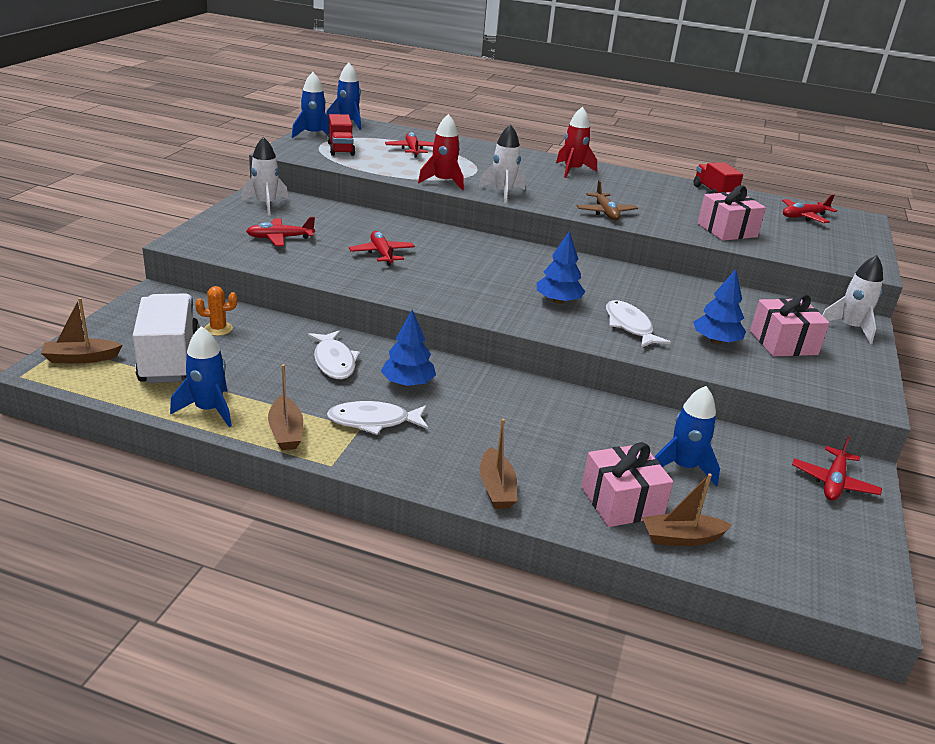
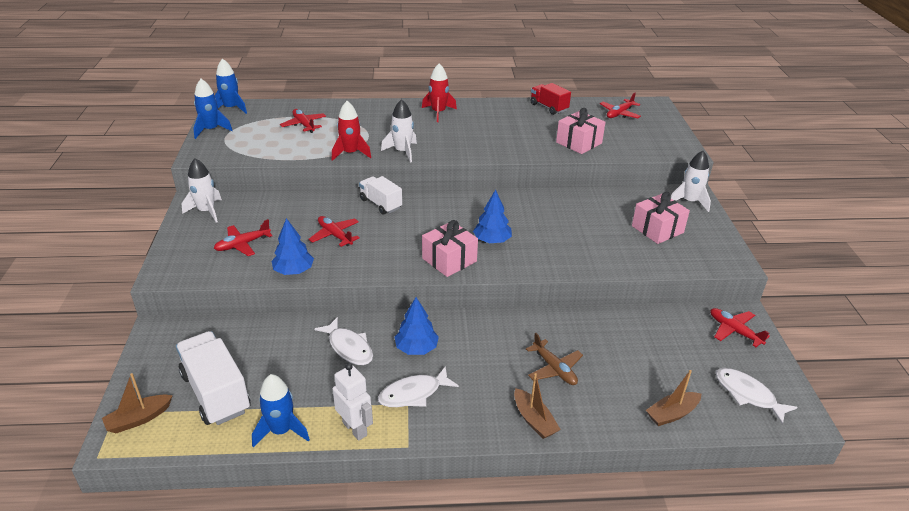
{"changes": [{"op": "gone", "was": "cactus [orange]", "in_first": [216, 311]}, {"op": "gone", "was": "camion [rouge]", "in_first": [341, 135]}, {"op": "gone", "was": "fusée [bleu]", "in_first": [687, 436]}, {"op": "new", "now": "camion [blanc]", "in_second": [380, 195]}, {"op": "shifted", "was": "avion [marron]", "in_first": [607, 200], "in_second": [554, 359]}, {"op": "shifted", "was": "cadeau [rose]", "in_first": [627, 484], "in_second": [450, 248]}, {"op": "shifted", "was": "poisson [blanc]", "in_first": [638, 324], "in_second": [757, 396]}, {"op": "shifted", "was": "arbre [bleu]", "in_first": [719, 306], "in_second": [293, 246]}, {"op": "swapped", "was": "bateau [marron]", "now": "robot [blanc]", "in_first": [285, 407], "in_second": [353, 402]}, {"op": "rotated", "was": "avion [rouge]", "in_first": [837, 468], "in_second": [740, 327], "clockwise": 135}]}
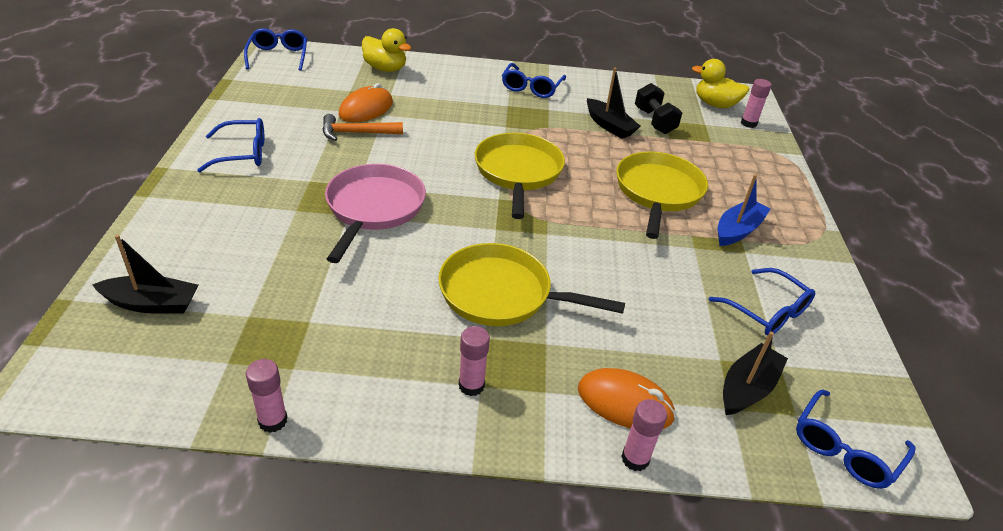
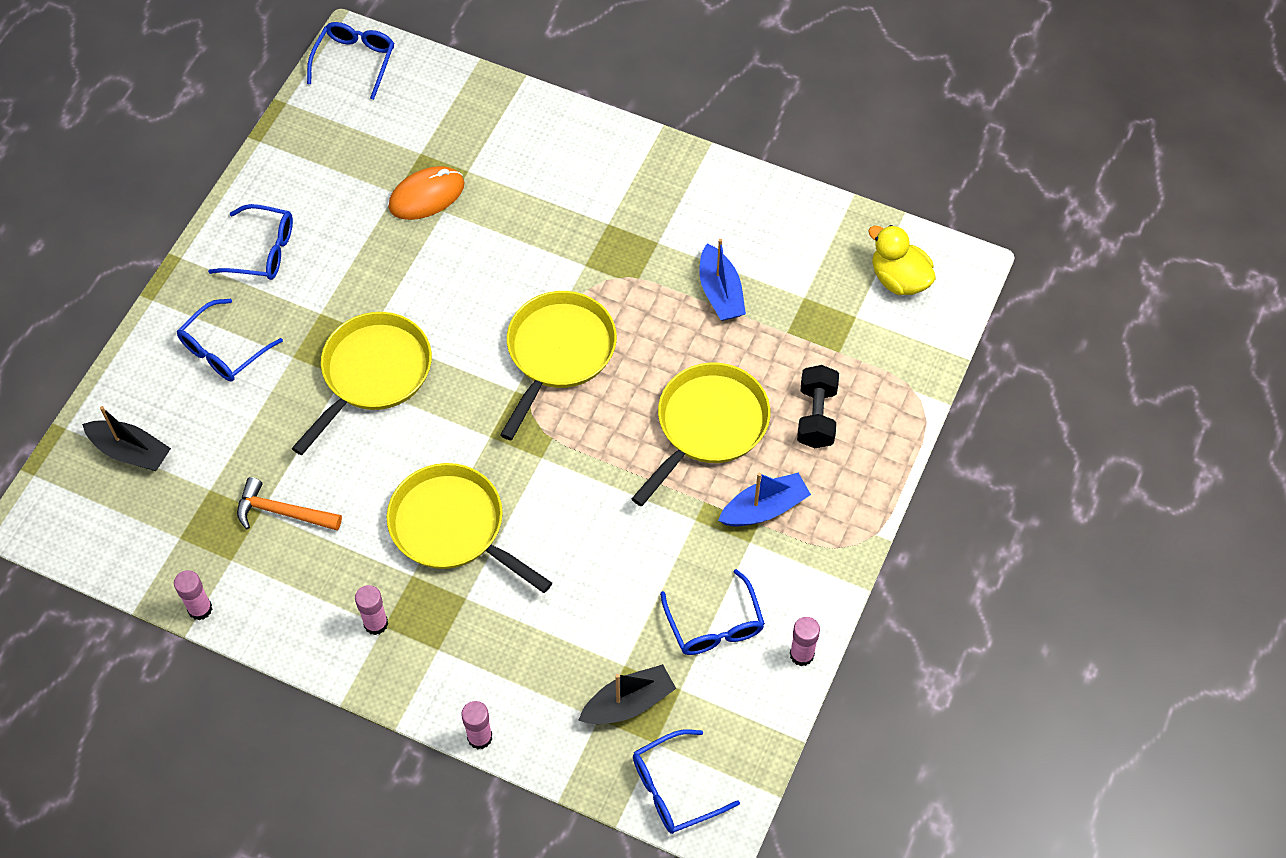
{"changes": [{"op": "gone", "was": "canard [jaune]", "in_first": [386, 50]}, {"op": "gone", "was": "souris [orange]", "in_first": [627, 398]}, {"op": "shifted", "was": "marteau [orange]", "in_first": [363, 127], "in_second": [289, 504]}, {"op": "shifted", "was": "lunettes [bleu]", "in_first": [534, 80], "in_second": [230, 340]}, {"op": "shifted", "was": "haltère [noir]", "in_first": [658, 108], "in_second": [818, 406]}, {"op": "shifted", "was": "bâton de colle [rose]", "in_first": [756, 103], "in_second": [805, 641]}, {"op": "repainted", "was": "poêle [rose]", "now": "poêle [jaune]", "in_first": [375, 213], "in_second": [362, 383]}, {"op": "repainted", "was": "bateau [noir]", "now": "bateau [bleu]", "in_first": [614, 103], "in_second": [722, 280]}]}
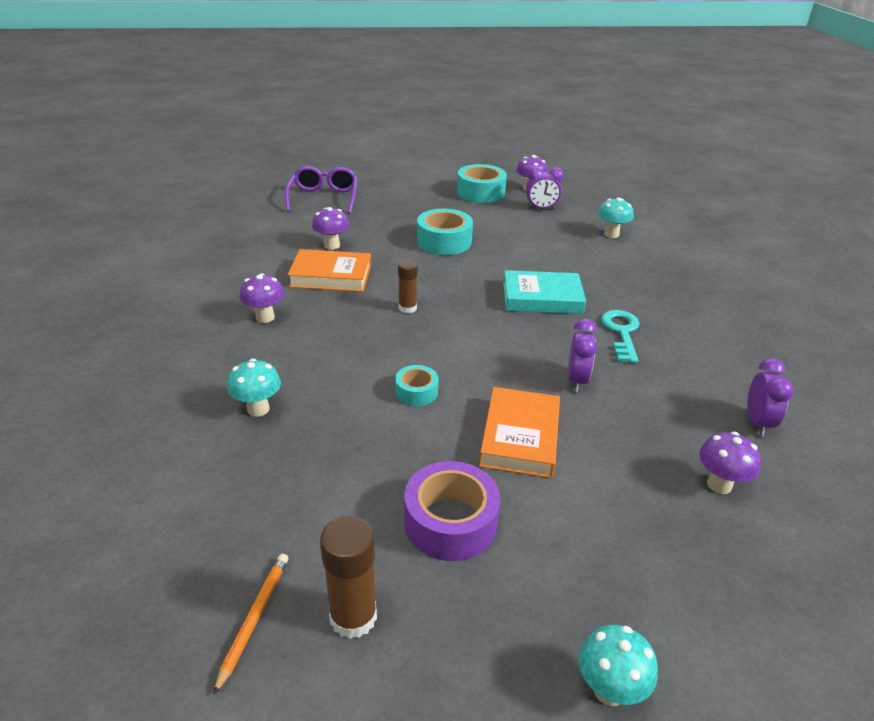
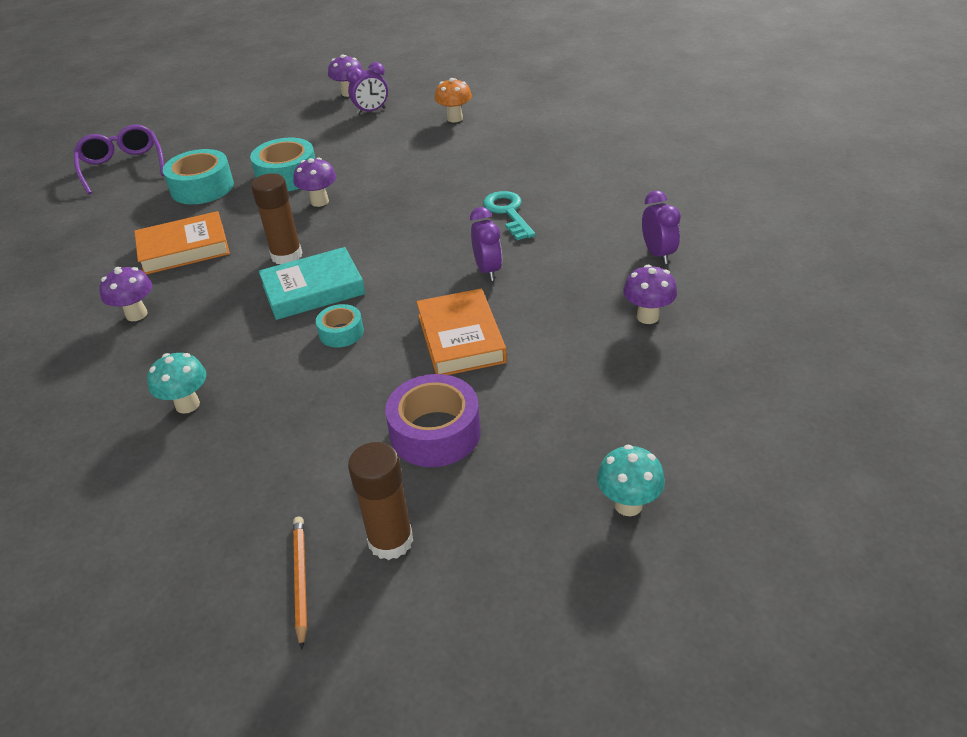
{"changes": [{"op": "shifted", "was": "champignon [violet]", "in_first": [330, 228], "in_second": [315, 182]}, {"op": "shifted", "was": "ruban adhésif [turquoise]", "in_first": [482, 183], "in_second": [198, 176]}, {"op": "shifted", "was": "livre [turquoise]", "in_first": [544, 292], "in_second": [312, 283]}, {"op": "repainted", "was": "champignon [turquoise]", "now": "champignon [orange]", "in_first": [616, 217], "in_second": [453, 100]}, {"op": "scaled", "was": "bâton de colle [marron]", "in_first": [408, 286], "in_second": [276, 218], "ratio": 1.54}]}
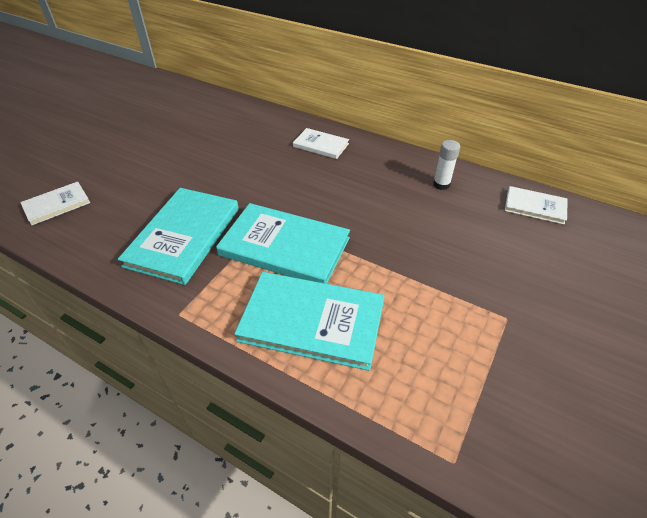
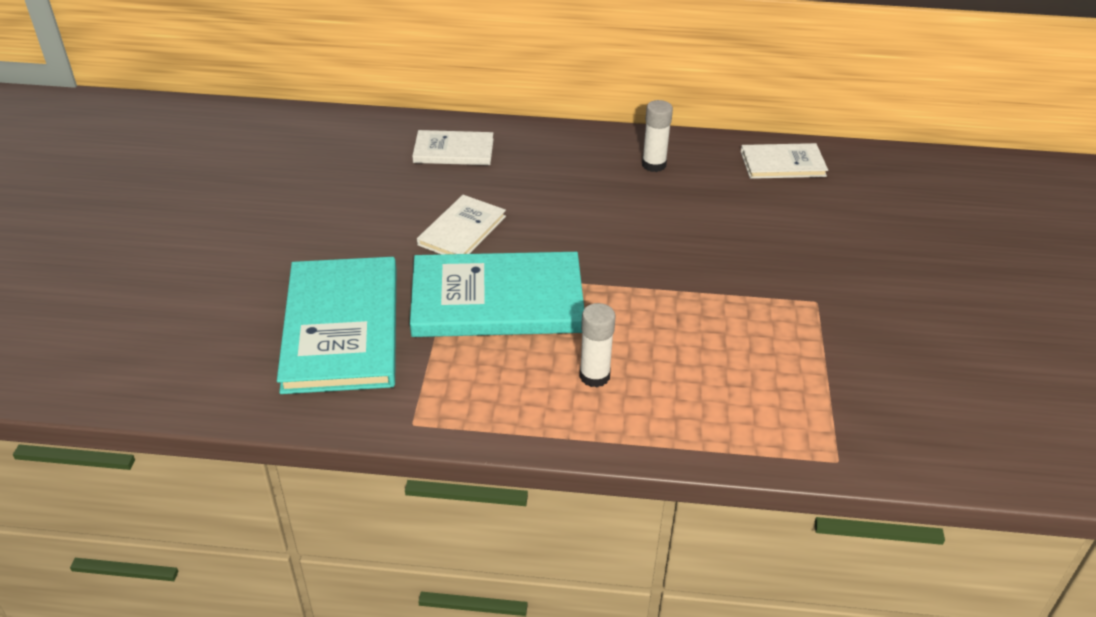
{"changes": [{"op": "shifted", "was": "livre [blanc]", "in_first": [55, 203], "in_second": [461, 224]}, {"op": "swapped", "was": "livre [turquoise]", "now": "bâton de colle [blanc]", "in_first": [309, 321], "in_second": [598, 345]}]}
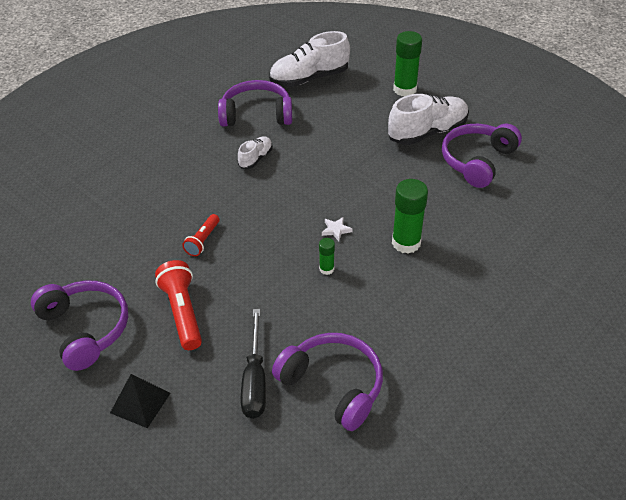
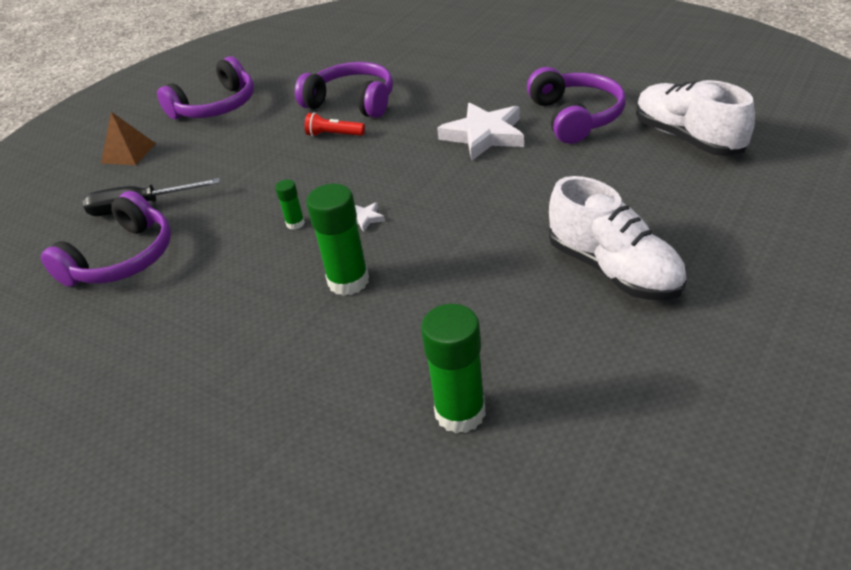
{"changes": [{"op": "gone", "was": "lampe de poche [rouge]", "in_first": [178, 305]}, {"op": "shifted", "was": "bâton de colle [vert]", "in_first": [407, 63], "in_second": [453, 368]}, {"op": "shifted", "was": "casque audio [violet]", "in_first": [482, 156], "in_second": [344, 90]}, {"op": "swapped", "was": "chaussure [blanc]", "now": "étoile [blanc]", "in_first": [255, 152], "in_second": [480, 132]}, {"op": "repainted", "was": "pyramide [noir]", "now": "pyramide [marron]", "in_first": [140, 401], "in_second": [128, 138]}]}
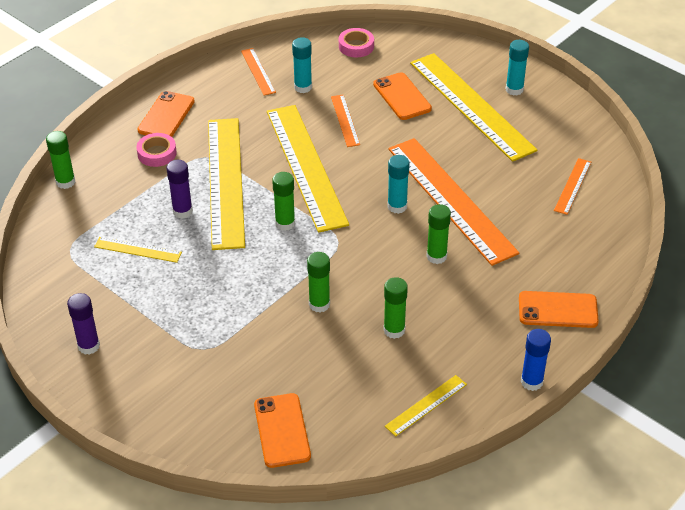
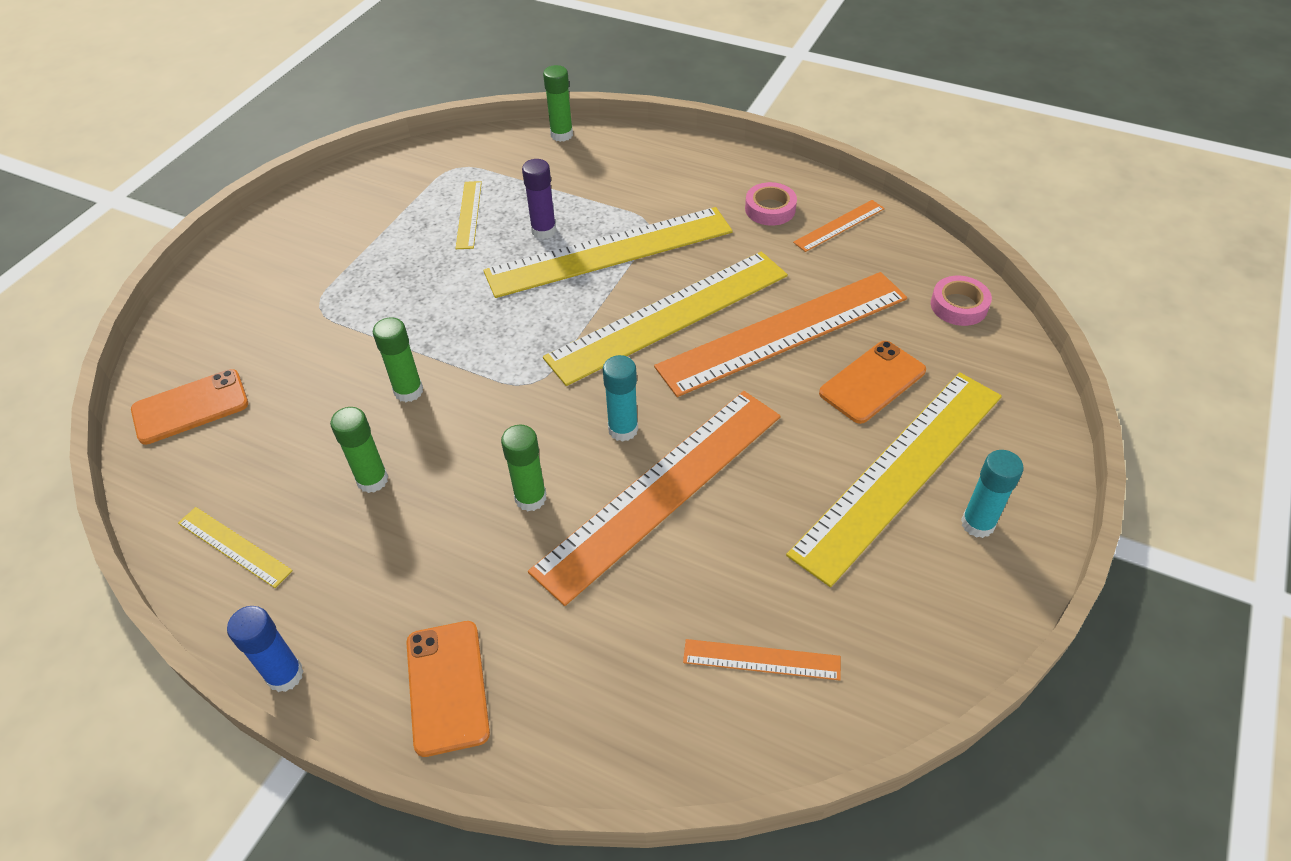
{"changes": [{"op": "gone", "was": "bâton de colle [violet]", "in_first": [83, 324]}, {"op": "gone", "was": "téléphone [orange]", "in_first": [166, 114]}, {"op": "gone", "was": "bâton de colle [vert]", "in_first": [283, 201]}, {"op": "gone", "was": "bâton de colle [turquoise]", "in_first": [302, 65]}, {"op": "shifted", "was": "ruban adhésif [rose]", "in_first": [156, 150], "in_second": [771, 204]}, {"op": "scaled", "was": "règle [orange]", "in_first": [345, 121], "in_second": [780, 334], "ratio": 2.28}]}
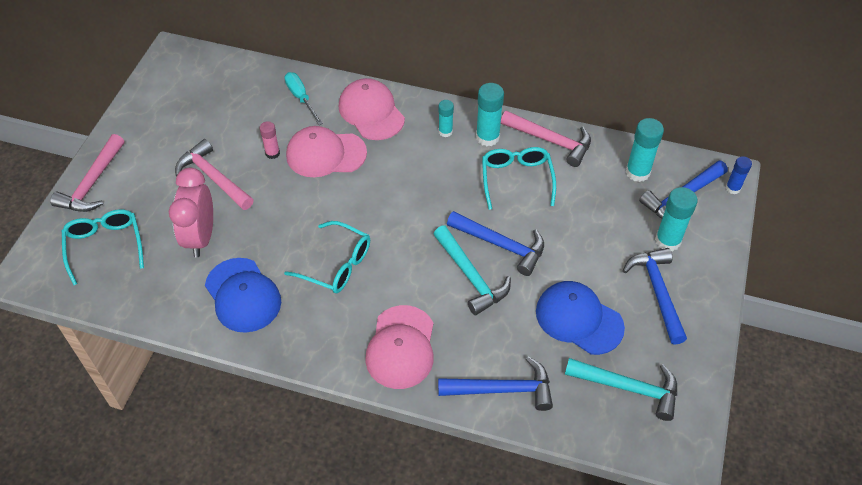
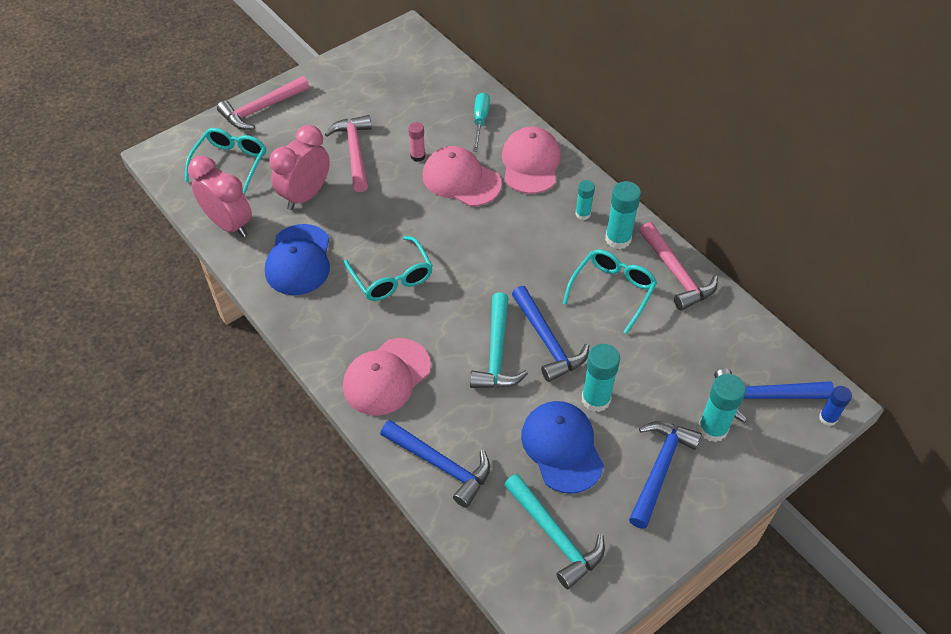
{"changes": [{"op": "new", "now": "réveil [rose]", "in_second": [220, 196]}, {"op": "shifted", "was": "bâton de colle [turquoise]", "in_first": [645, 150], "in_second": [601, 378]}]}
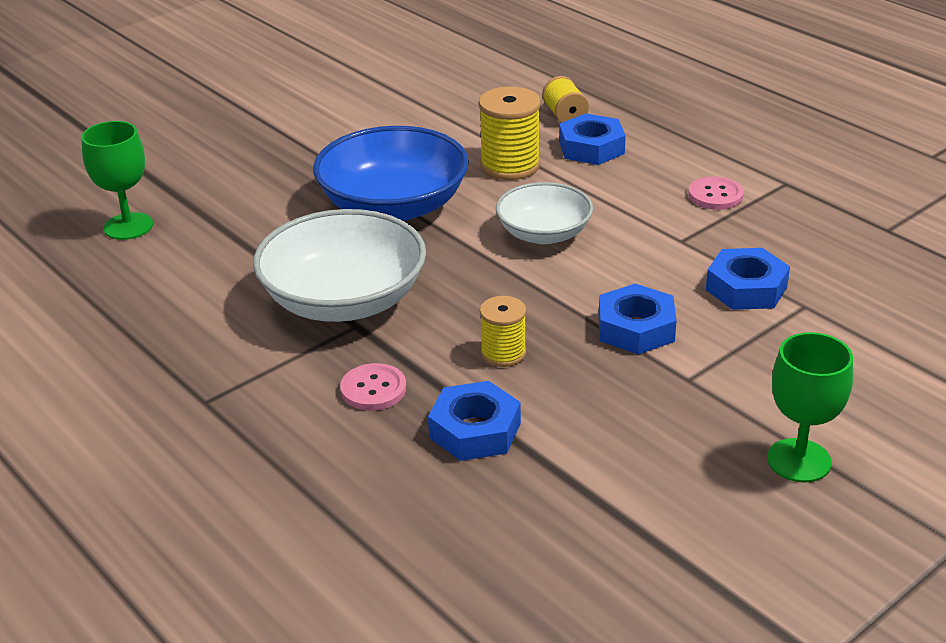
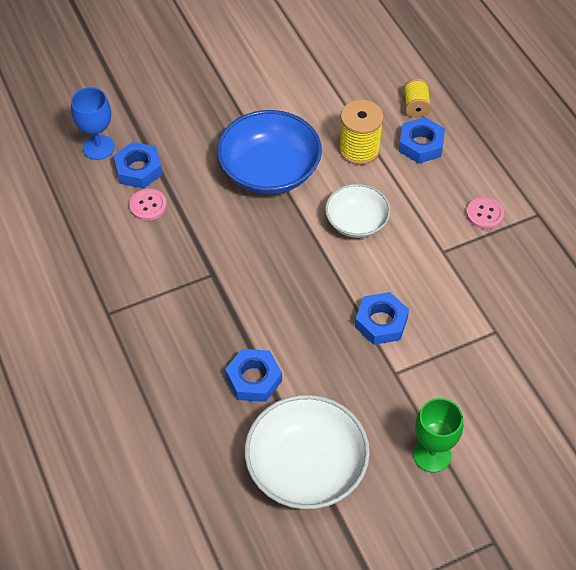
{"changes": [{"op": "gone", "was": "bobine [jaune]", "in_first": [503, 331]}, {"op": "shifted", "was": "bol [blanc]", "in_first": [339, 265], "in_second": [307, 452]}, {"op": "shifted", "was": "bouton [rose]", "in_first": [373, 387], "in_second": [148, 205]}, {"op": "shifted", "was": "écrou [bleu]", "in_first": [748, 279], "in_second": [137, 165]}, {"op": "repainted", "was": "verre à pied [vert]", "now": "verre à pied [bleu]", "in_first": [117, 180], "in_second": [93, 123]}]}
